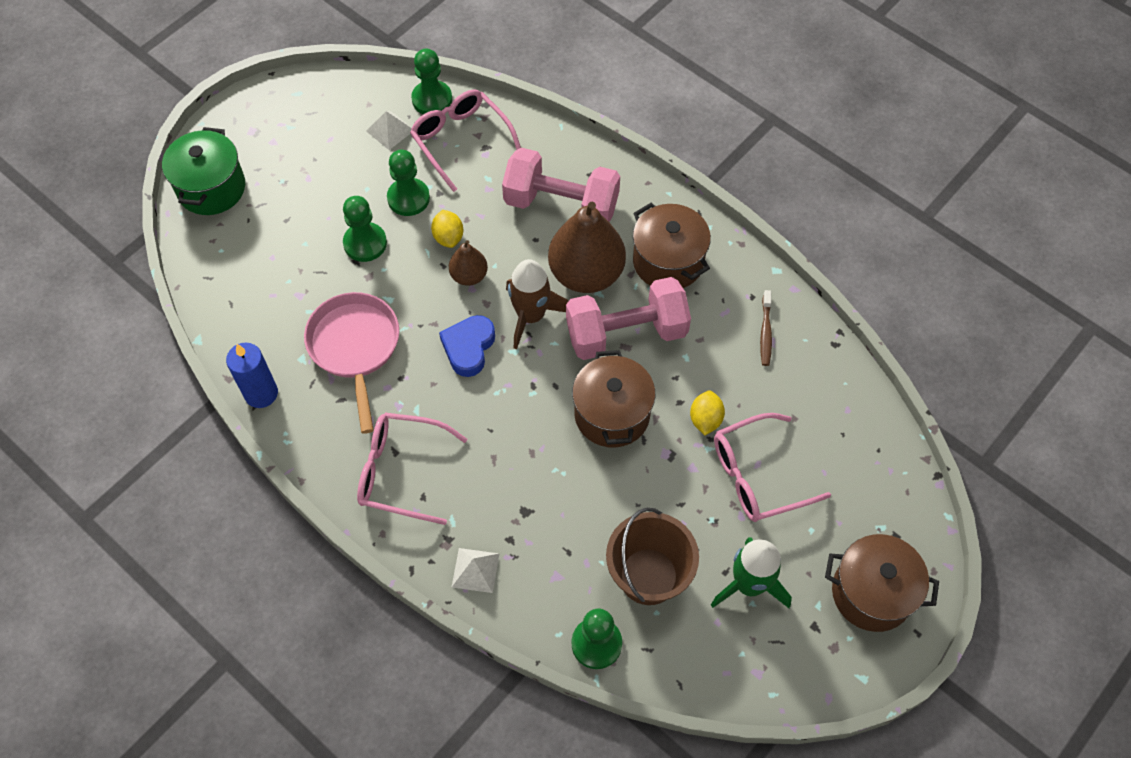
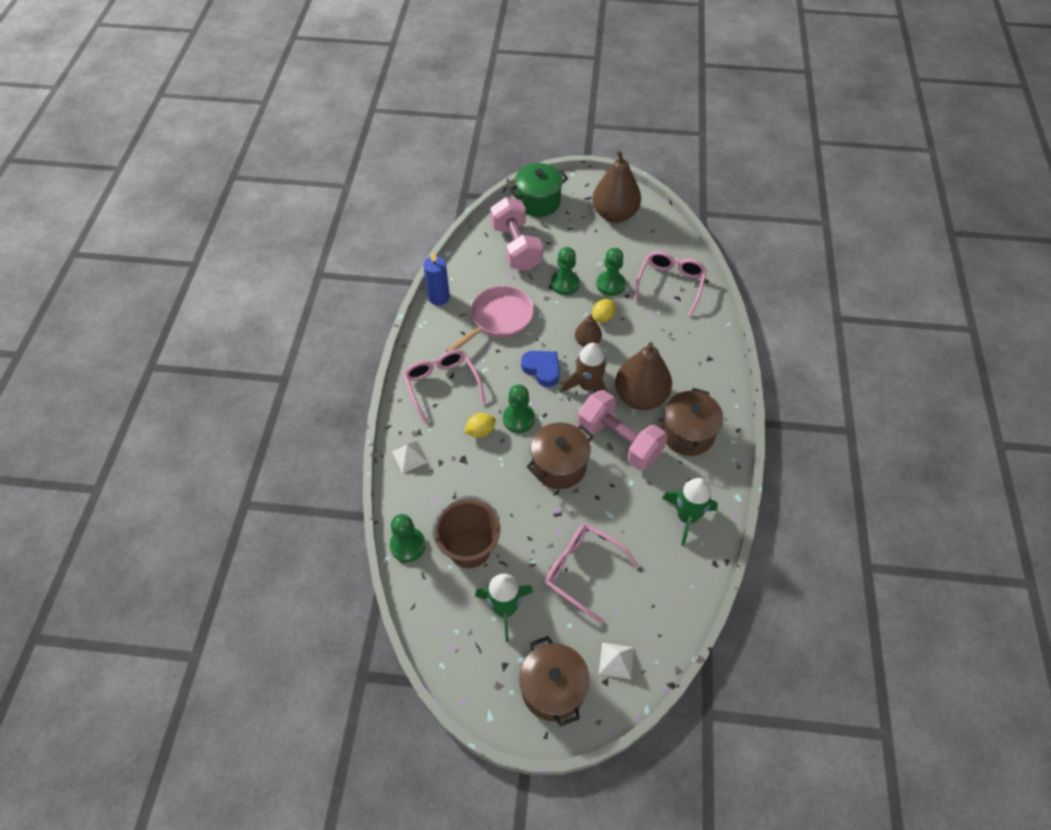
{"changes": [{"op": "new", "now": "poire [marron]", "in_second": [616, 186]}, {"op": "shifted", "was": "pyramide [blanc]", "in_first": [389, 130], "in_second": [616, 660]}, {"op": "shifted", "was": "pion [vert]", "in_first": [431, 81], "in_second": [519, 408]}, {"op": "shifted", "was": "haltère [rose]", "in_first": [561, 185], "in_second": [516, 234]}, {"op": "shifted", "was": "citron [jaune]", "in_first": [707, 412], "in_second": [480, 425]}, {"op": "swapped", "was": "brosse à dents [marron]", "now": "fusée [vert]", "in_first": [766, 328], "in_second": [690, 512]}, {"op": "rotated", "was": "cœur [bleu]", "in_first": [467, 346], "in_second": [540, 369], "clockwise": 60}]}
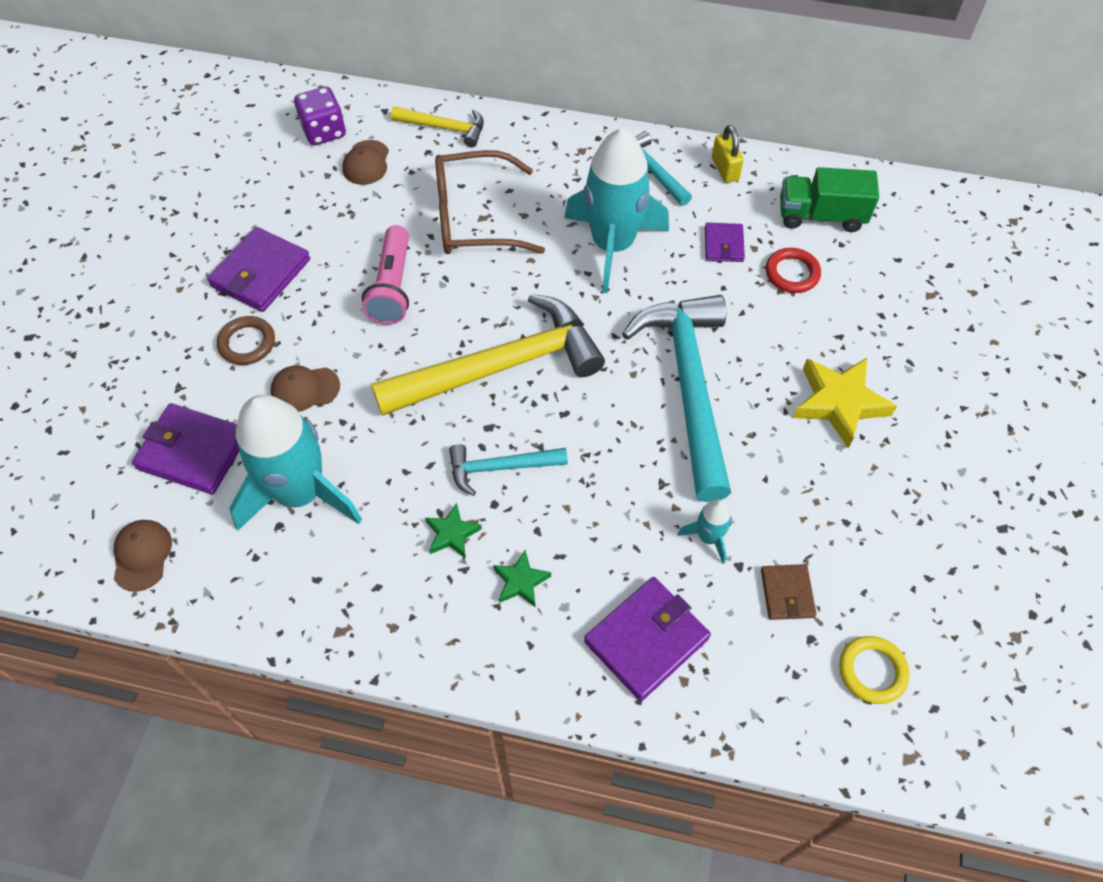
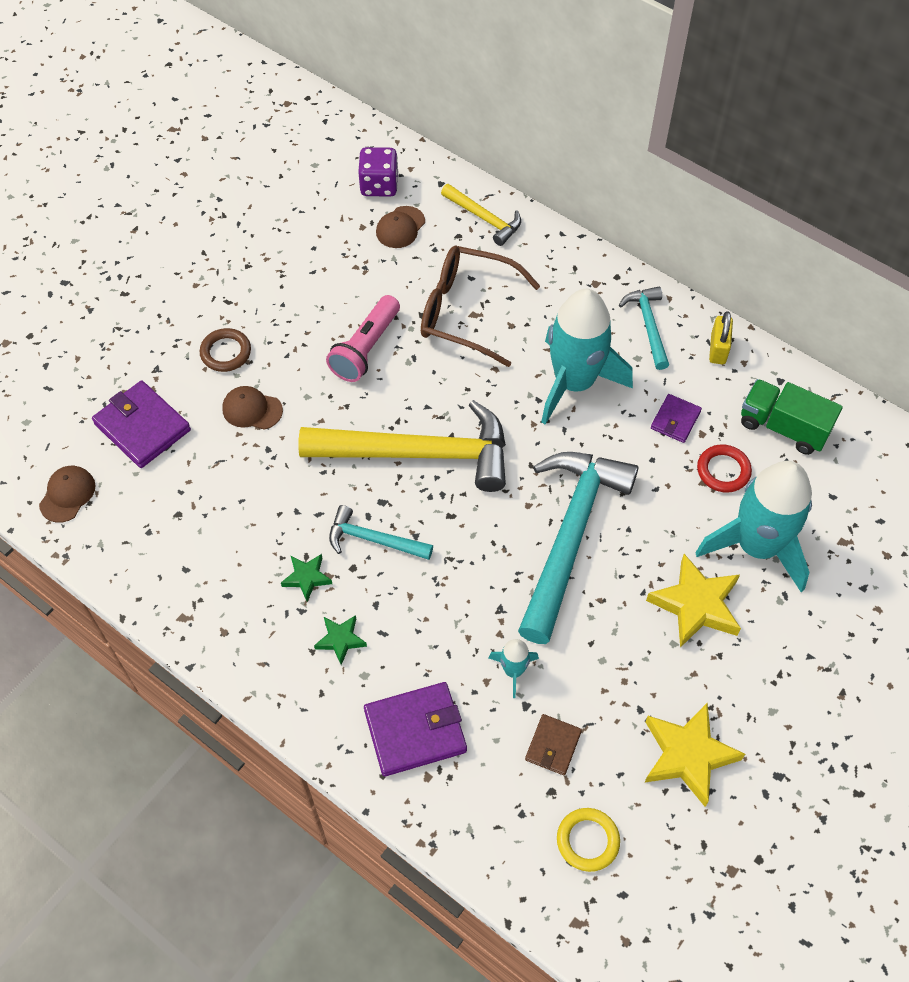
{"changes": [{"op": "gone", "was": "portefeuille [violet]", "in_first": [258, 269]}, {"op": "new", "now": "étoile [jaune]", "in_second": [694, 755]}, {"op": "shifted", "was": "fusée [turquoise]", "in_first": [295, 463], "in_second": [753, 526]}]}
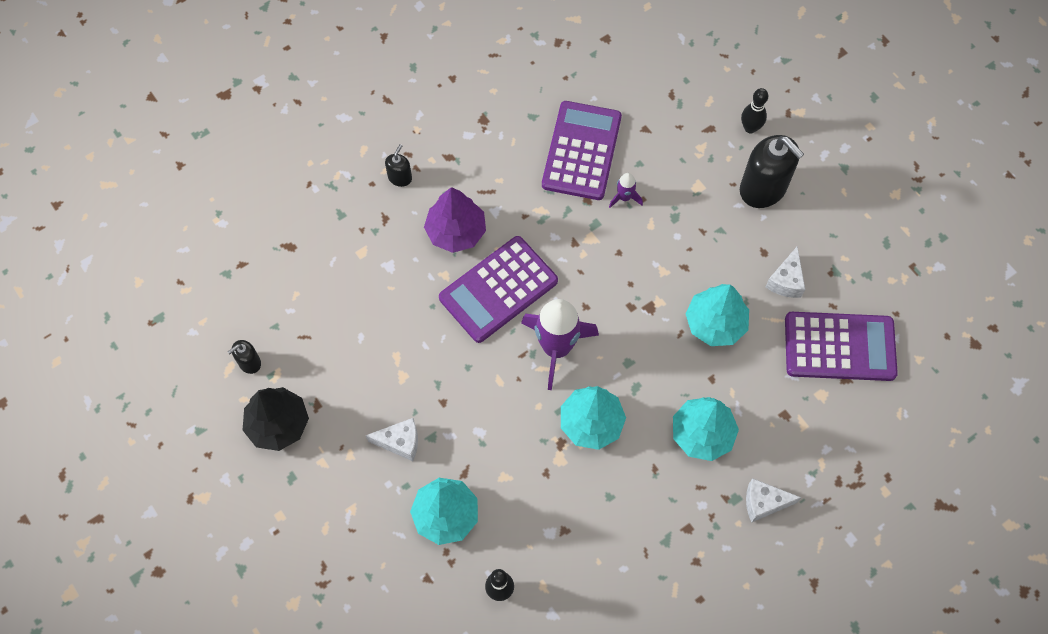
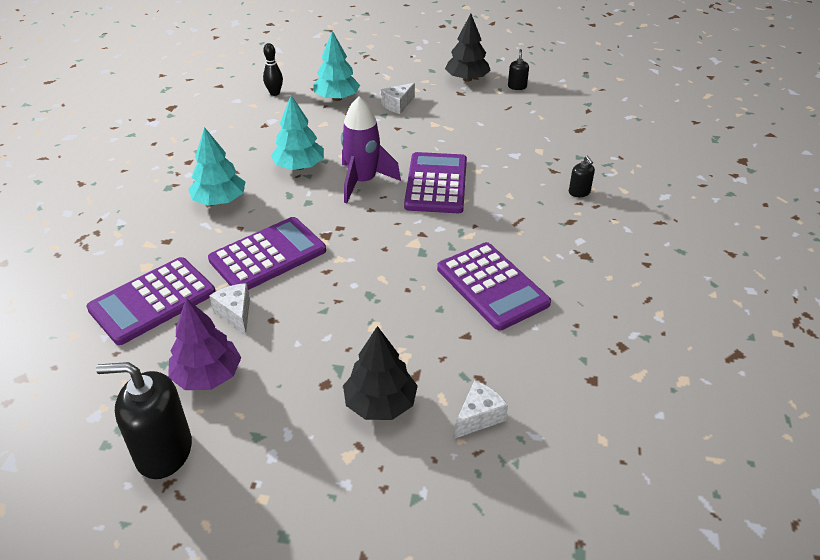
{"changes": [{"op": "gone", "was": "fusée [violet]", "in_first": [626, 190]}, {"op": "shifted", "was": "arbre [violet]", "in_first": [455, 220], "in_second": [204, 344]}, {"op": "shifted", "was": "distributeur de savon [noir]", "in_first": [772, 171], "in_second": [144, 420]}, {"op": "shifted", "was": "fromage [blanc]", "in_first": [773, 500], "in_second": [481, 410]}, {"op": "swapped", "was": "arbre [turquoise]", "now": "calculatrice [violet]", "in_first": [717, 315], "in_second": [267, 253]}, {"op": "swapped", "was": "quille [noir]", "now": "arbre [noir]", "in_first": [754, 111], "in_second": [380, 373]}]}
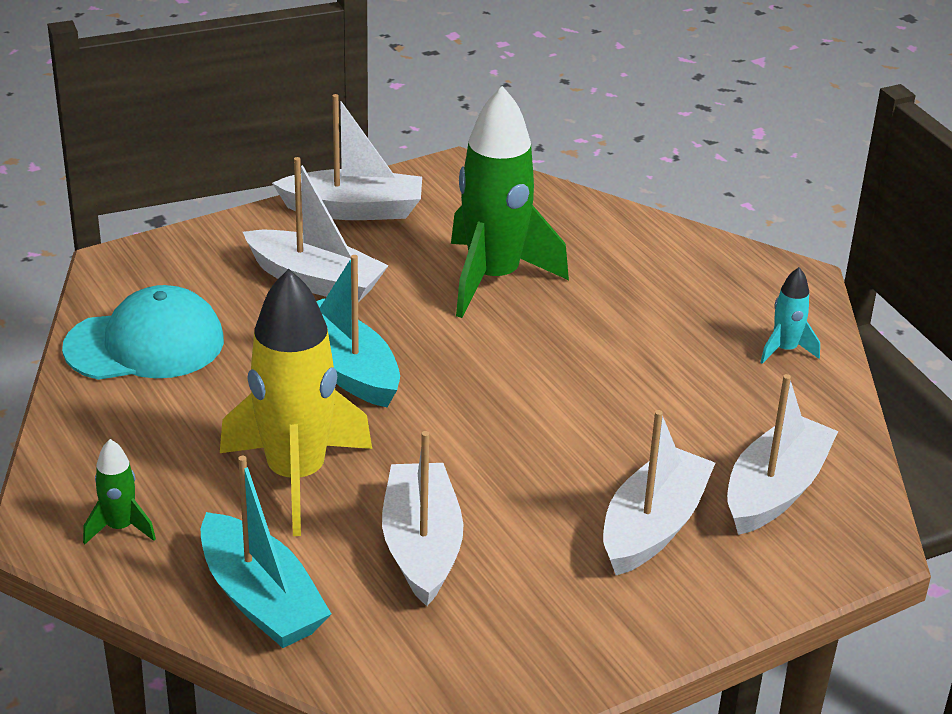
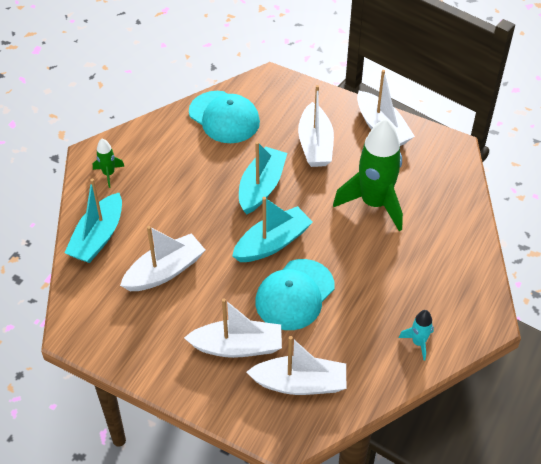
{"changes": [{"op": "gone", "was": "fusée [jaune]", "in_first": [296, 402]}, {"op": "new", "now": "bateau [turquoise]", "in_second": [272, 229]}, {"op": "new", "now": "casquette [turquoise]", "in_second": [295, 294]}]}
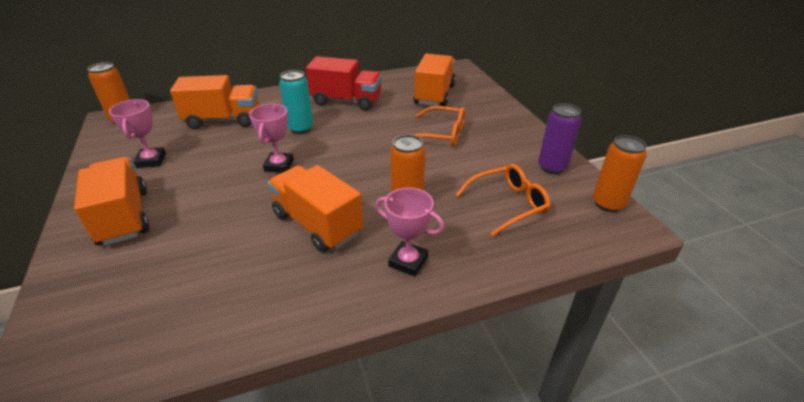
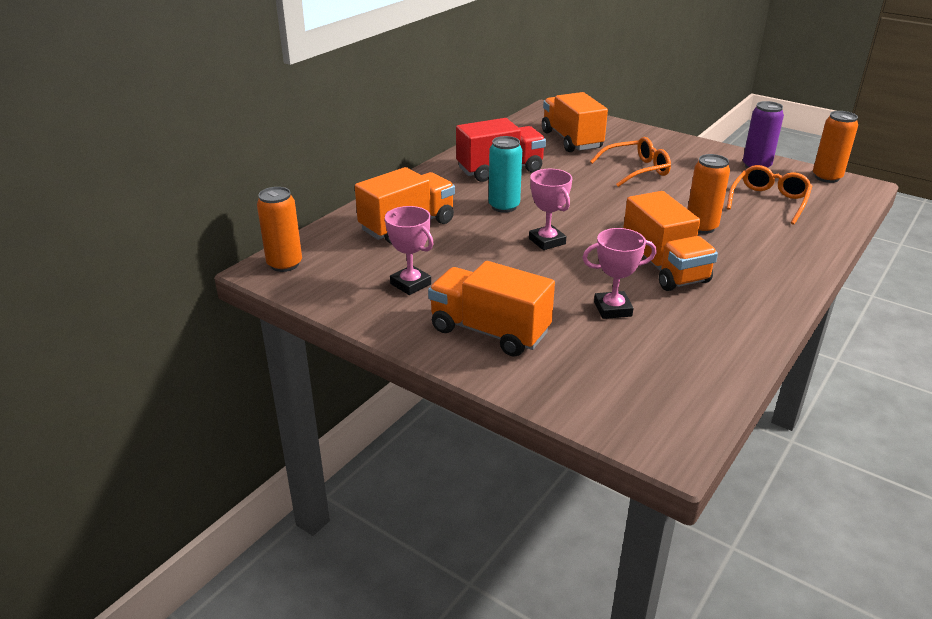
{"changes": [{"op": "shifted", "was": "trophée [rose]", "in_first": [409, 232], "in_second": [619, 273]}, {"op": "rotated", "was": "camion [orange]", "in_first": [315, 209], "in_second": [670, 241], "clockwise": -120}]}
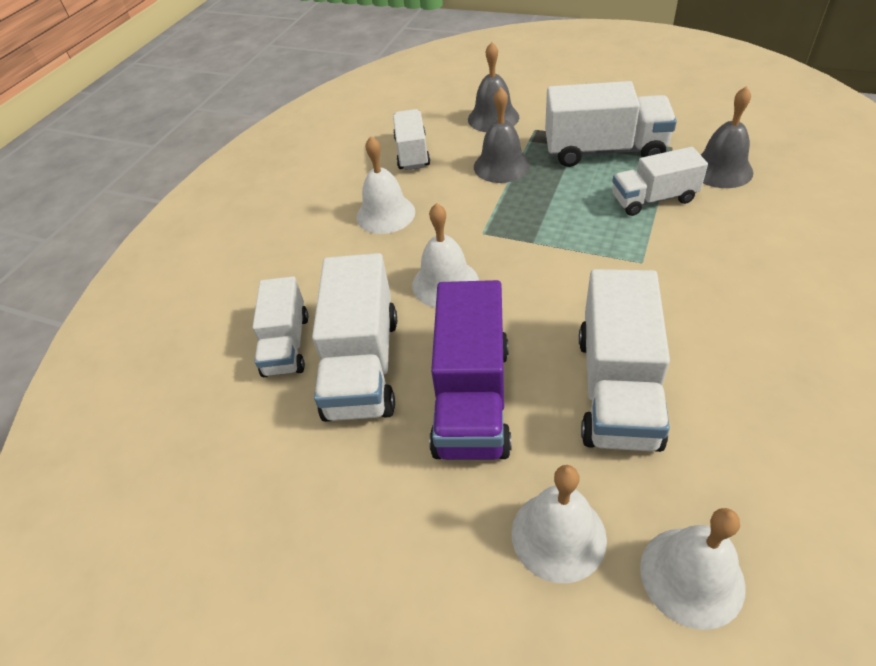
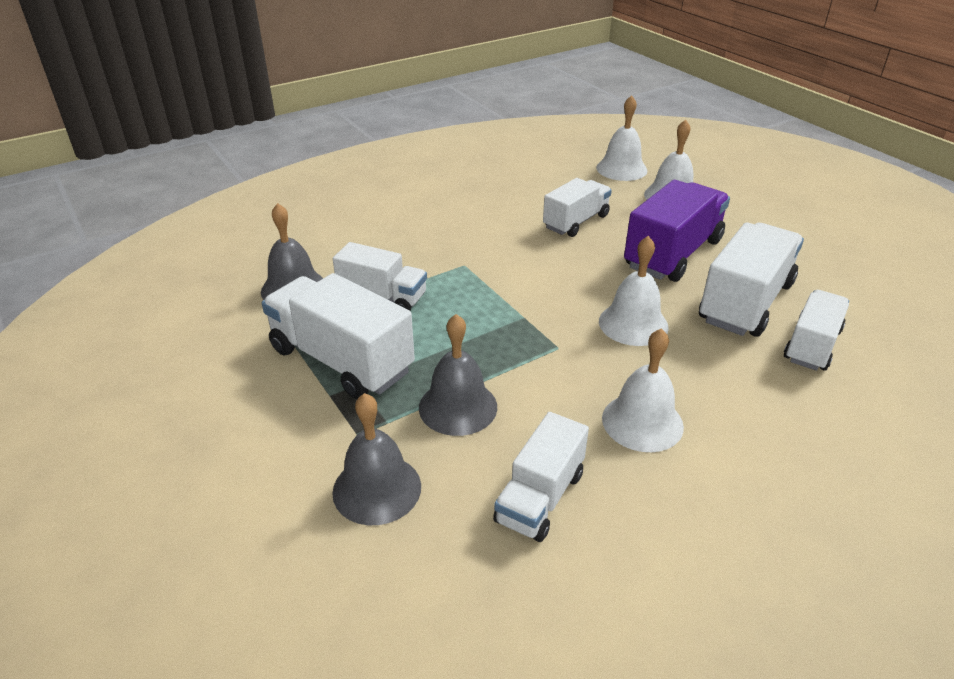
{"changes": [{"op": "scaled", "was": "camion [blanc]", "in_first": [624, 360], "in_second": [577, 207], "ratio": 0.63}]}
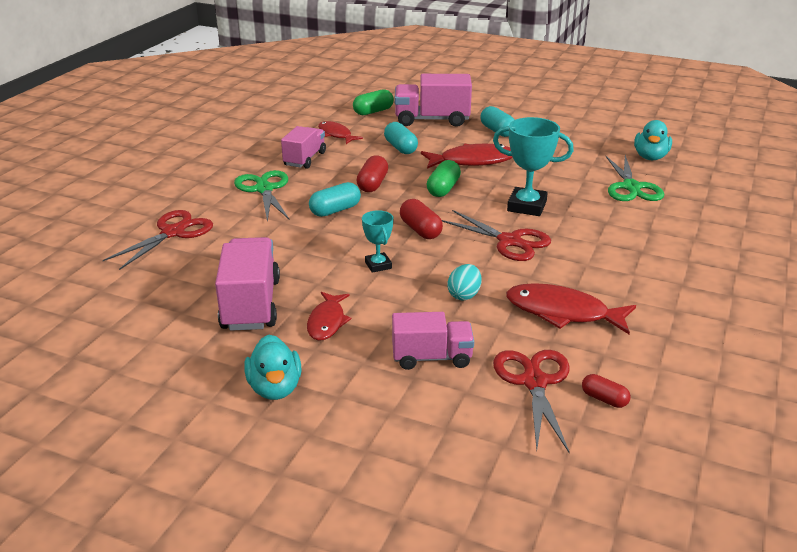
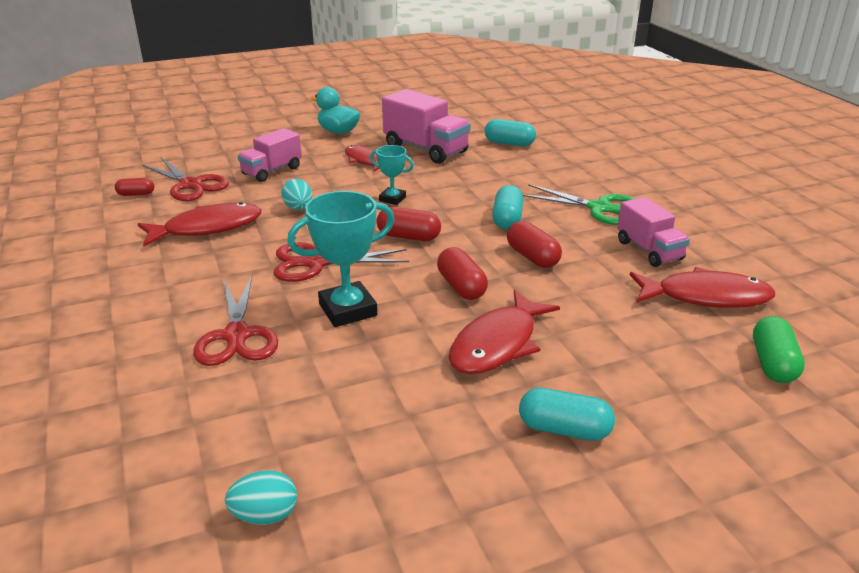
{"changes": [{"op": "gone", "was": "camion [rose]", "in_first": [433, 100]}, {"op": "gone", "was": "ciseaux [vert]", "in_first": [634, 178]}, {"op": "shifted", "was": "ciseaux [rouge]", "in_first": [158, 240], "in_second": [235, 320]}, {"op": "shifted", "was": "gélule [turquoise]", "in_first": [401, 138], "in_second": [510, 133]}, {"op": "swapped", "was": "canard [turquoise]", "now": "œuf [turquoise]", "in_first": [653, 140], "in_second": [261, 497]}, {"op": "repainted", "was": "gélule [vert]", "now": "gélule [rouge]", "in_first": [444, 178], "in_second": [462, 273]}, {"op": "scaled", "was": "poisson [rouge]", "in_first": [340, 132], "in_second": [702, 287], "ratio": 1.58}]}
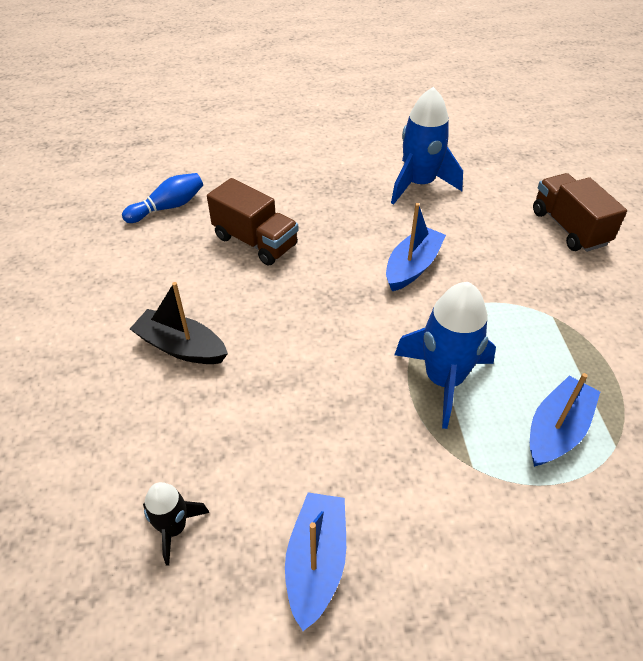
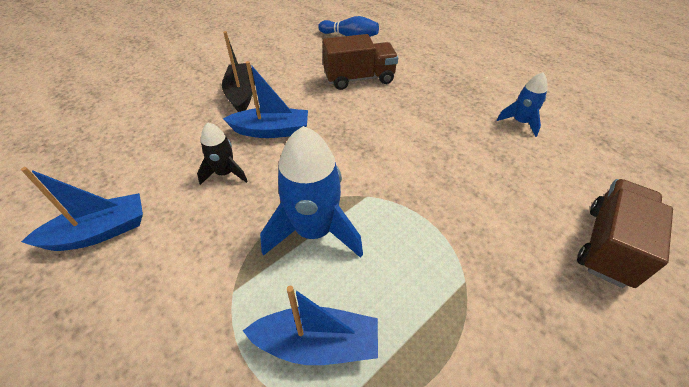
{"changes": [{"op": "shifted", "was": "fusée [noir]", "in_first": [176, 524], "in_second": [222, 153]}, {"op": "shifted", "was": "bateau [bleu]", "in_first": [416, 247], "in_second": [265, 99]}, {"op": "rotated", "was": "camion [marron]", "in_first": [253, 221], "in_second": [360, 62], "clockwise": -105}, {"op": "scaled", "was": "fusée [bleu]", "in_first": [427, 145], "in_second": [522, 104], "ratio": 0.55}]}
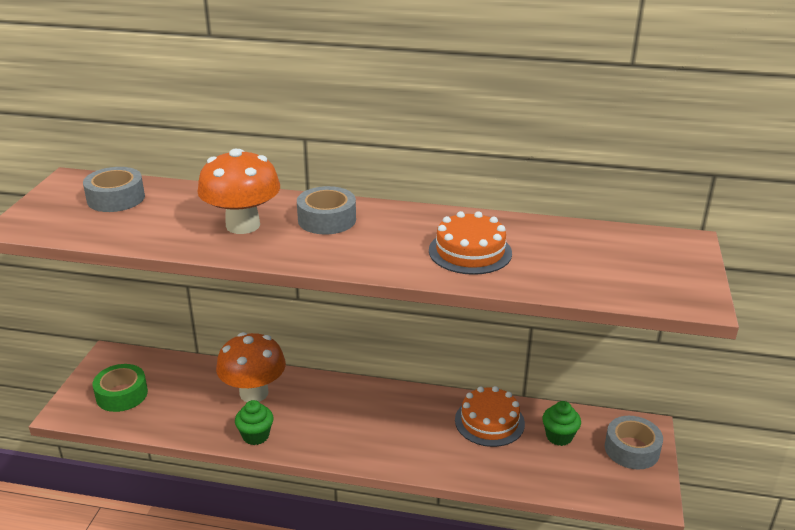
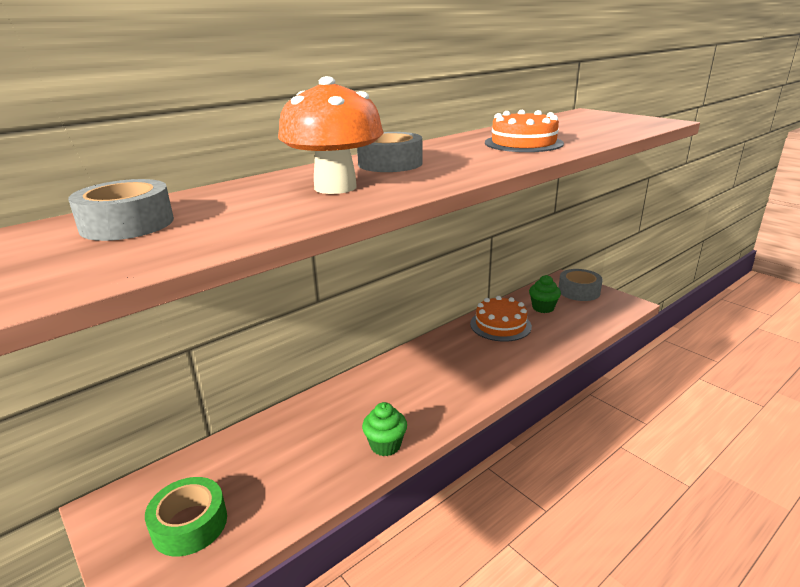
{"changes": [{"op": "gone", "was": "champignon [orange]", "in_first": [251, 367]}]}
